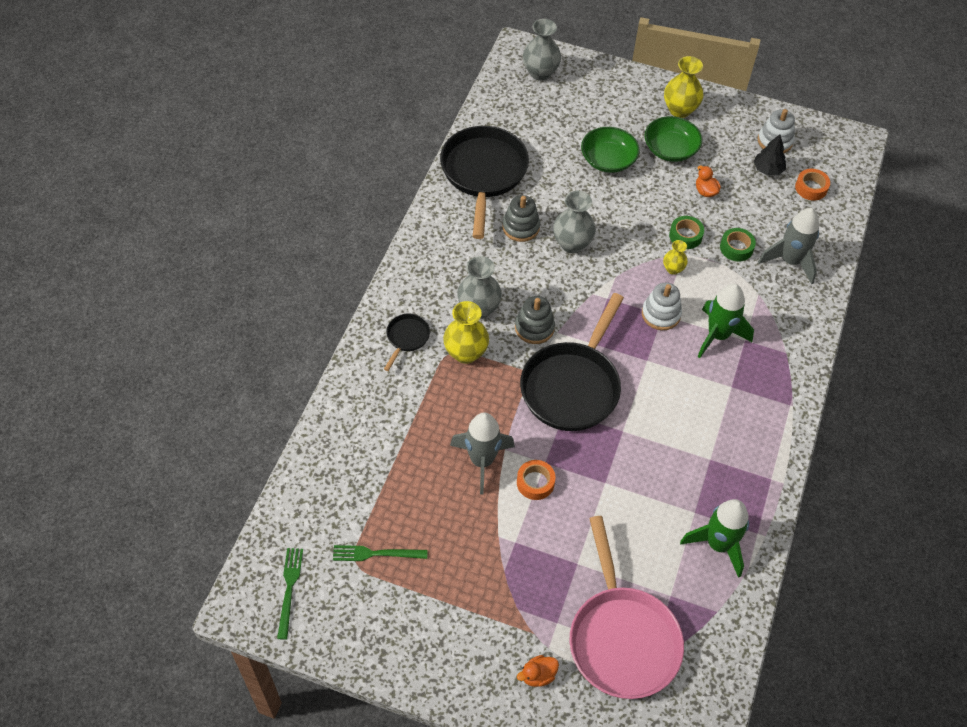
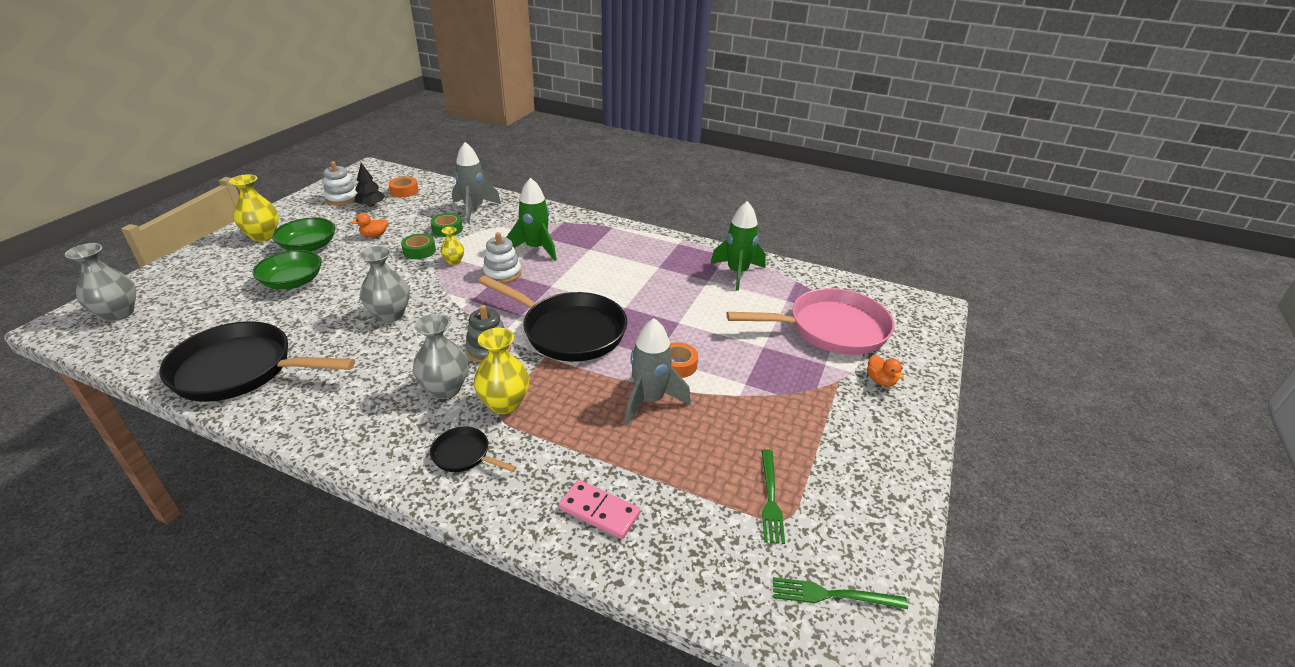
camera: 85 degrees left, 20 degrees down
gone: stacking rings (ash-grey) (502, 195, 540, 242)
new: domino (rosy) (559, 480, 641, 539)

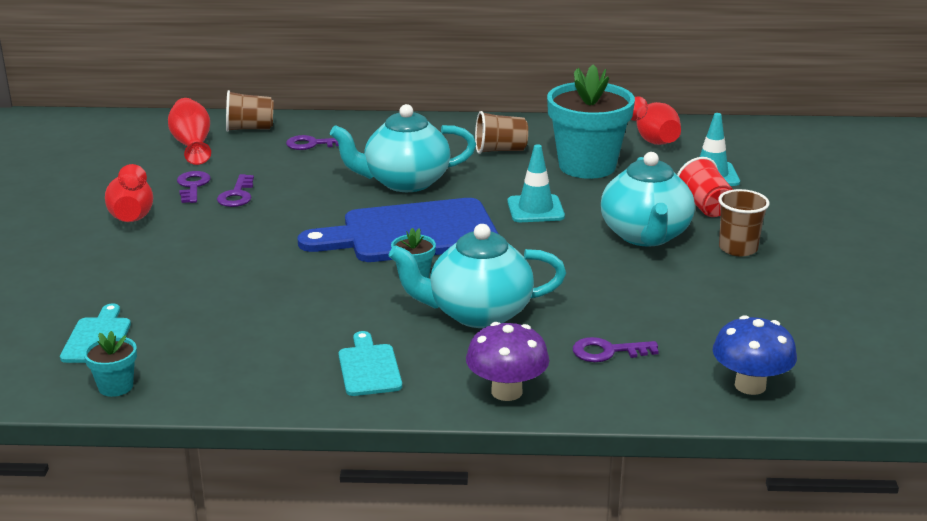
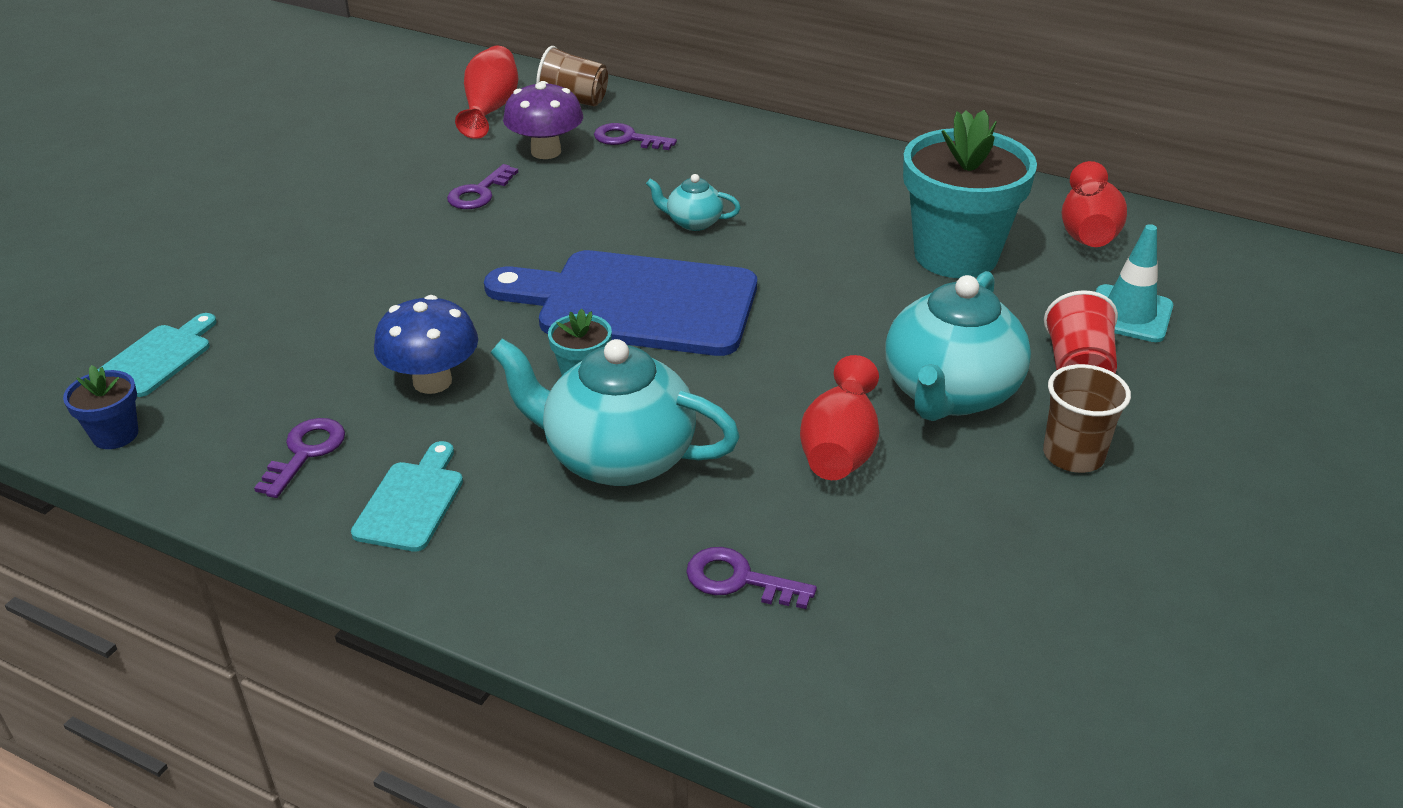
camera: 25 degrees right, 10 degrees up
gone: cup (russet) (475, 111, 528, 154); road cone (teal) (507, 144, 565, 222)
shifted: tall vase (red) (105, 164, 153, 222) to (800, 355, 879, 480); door key (purple) (177, 171, 211, 203) to (254, 418, 345, 498); toadstool (purple) (466, 322, 549, 401) to (503, 81, 583, 159); toadstool (blue) (713, 315, 797, 395) to (374, 295, 478, 394)
repainted: potted plant (teal) (84, 331, 137, 397) to potted plant (blue) (63, 365, 138, 449)
scaled: teapot (teal) (330, 104, 476, 192) = (646, 174, 741, 231) x0.48

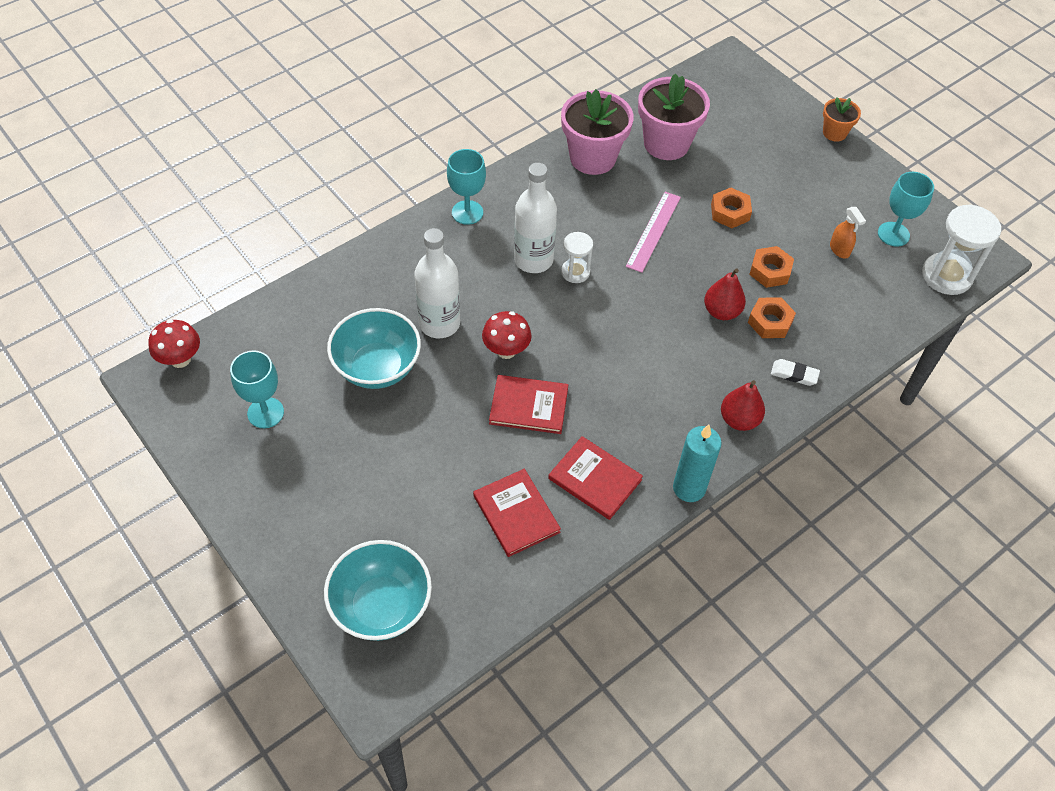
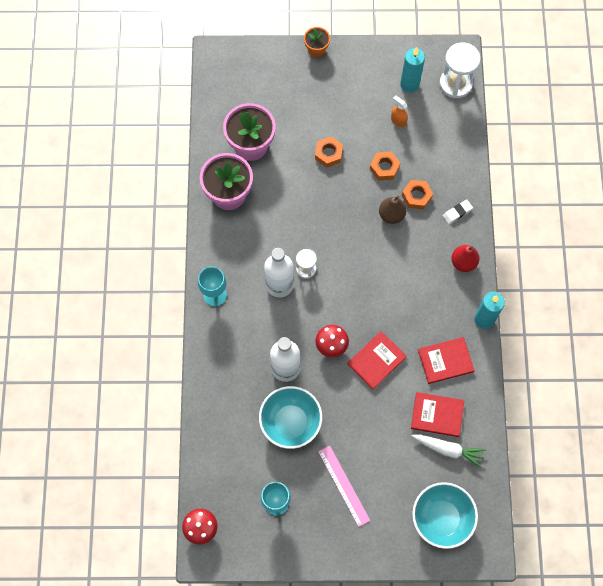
camera: 50 degrees left, 15 degrees up
new: toy carrot (white) (412, 435, 486, 468)
shifted: measuring stick (rosy) (626, 192, 681, 273) to (318, 445, 370, 527)
swapped: chalice (teal) (878, 172, 934, 247) to wax candle (teal) (400, 48, 425, 93)
repainted: pear fruit (red) (704, 268, 746, 320) to pear fruit (russet) (379, 196, 406, 224)
rotated: spray bottle (bright orange) (830, 207, 866, 259) = (391, 96, 408, 127) 150 degrees counterclockwise

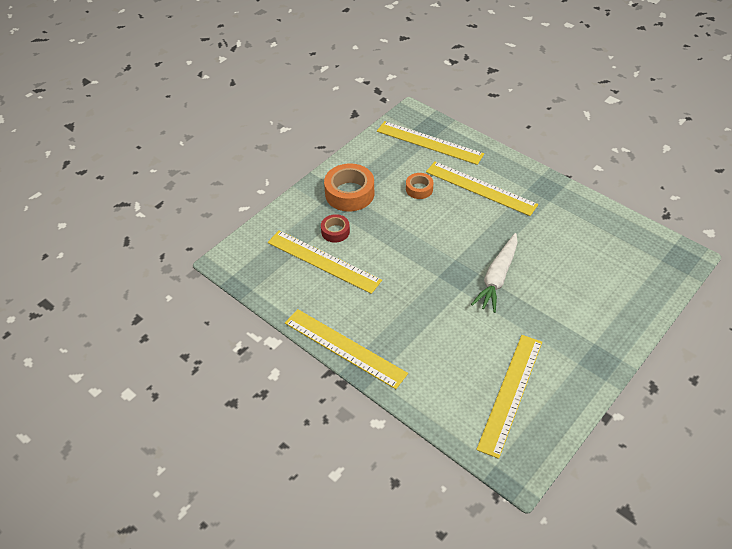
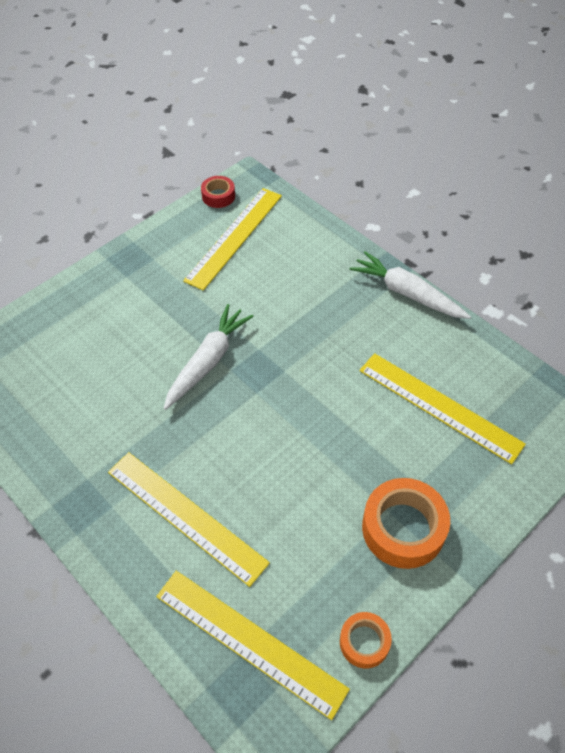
camera: 175 degrees left, 5 degrees up
shifted: tape (red) (321, 214, 350, 243) to (201, 176, 235, 208); tape (bright orange) (406, 173, 433, 199) to (340, 612, 392, 669)
swapped: measuring stick (yellow) (285, 309, 408, 389) to toy carrot (white) (349, 251, 471, 319)

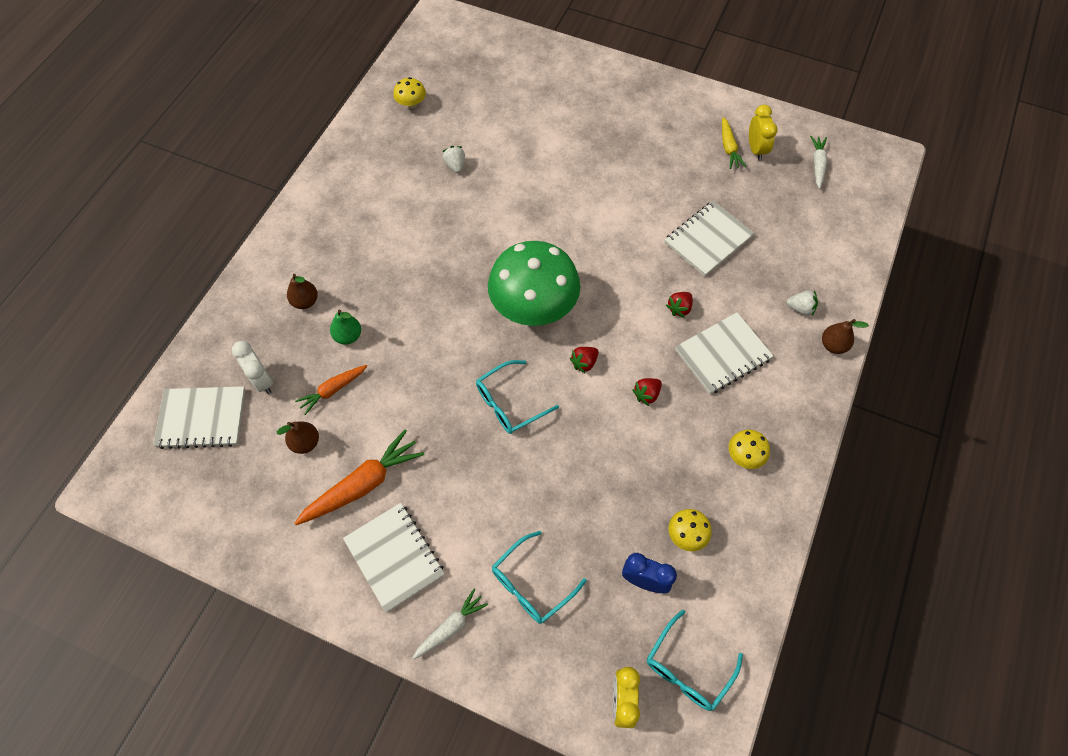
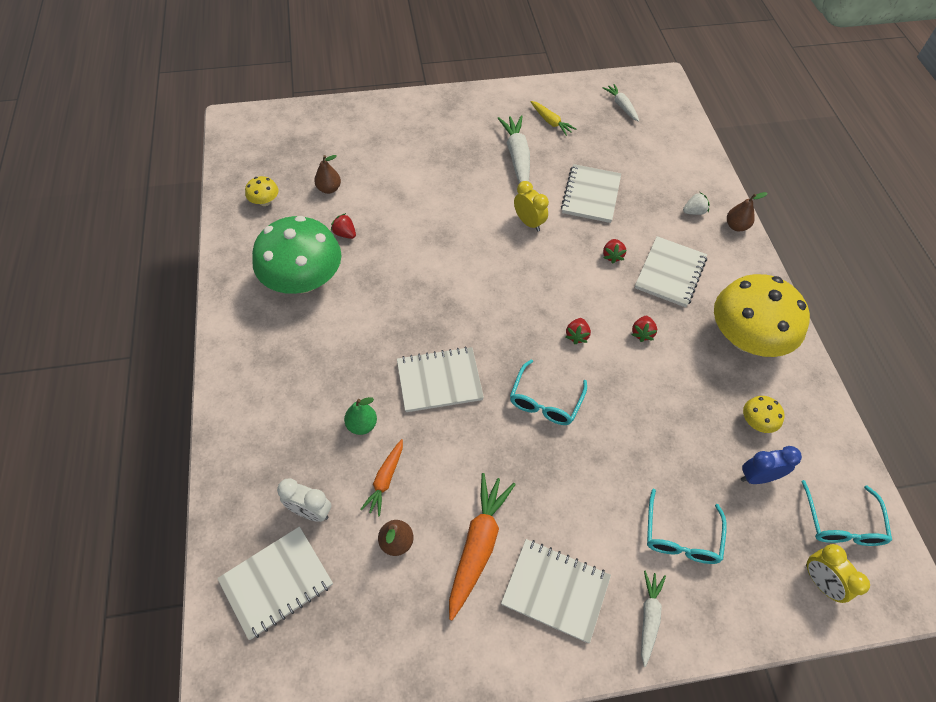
camera: 35 degrees left, 5 degrees down
new: notepad (white) (397, 346, 484, 412); toy carrot (white) (498, 115, 530, 184)
shifted: pear fruit (russet) (287, 274, 318, 309) to (314, 155, 341, 194); toadstool (leaf-green) (488, 241, 580, 326) to (252, 216, 342, 294); clock (yellow) (749, 105, 778, 161) to (514, 181, 549, 232)
repainted: strawberry (white) (442, 146, 465, 173) to strawberry (red) (331, 213, 356, 239)
scaled: toadstool (yellow) (729, 430, 770, 469) = (714, 274, 810, 357) x2.42

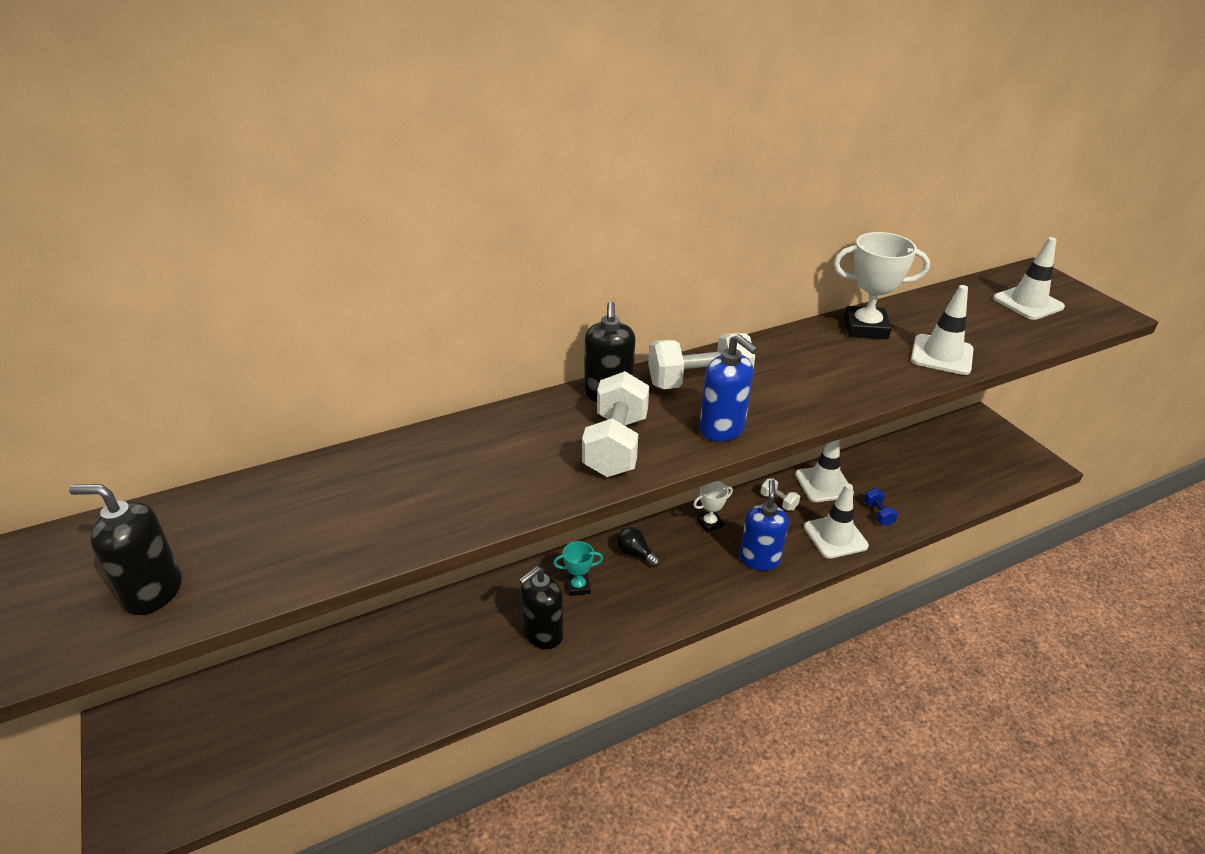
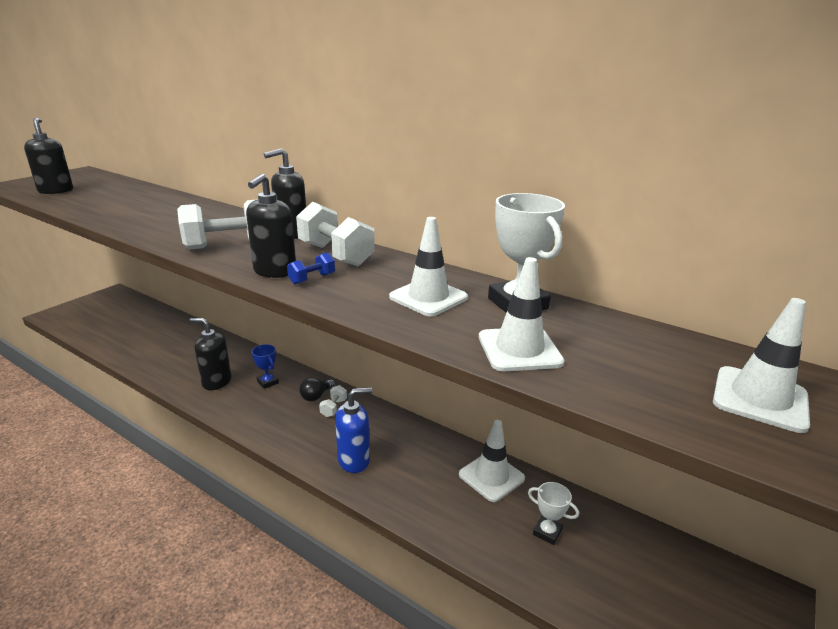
camera: 60 degrees right, 10 degrees down
shifted: trophy (white) (693, 481, 733, 533) to (528, 482, 579, 545); free weight (white) (760, 478, 800, 511) to (319, 385, 347, 417); road cone (white) (804, 484, 869, 559) to (389, 217, 468, 316); free weight (blue) (864, 488, 898, 526) to (287, 252, 335, 284)
repainted: trophy (teal) (553, 541, 603, 596) to trophy (blue) (252, 344, 279, 389); soap dispenser (blue) (699, 334, 758, 442) to soap dispenser (black) (246, 174, 296, 278)
rotated: lightbulb (black) (617, 527, 660, 567) = (300, 378, 335, 401) 150 degrees counterclockwise

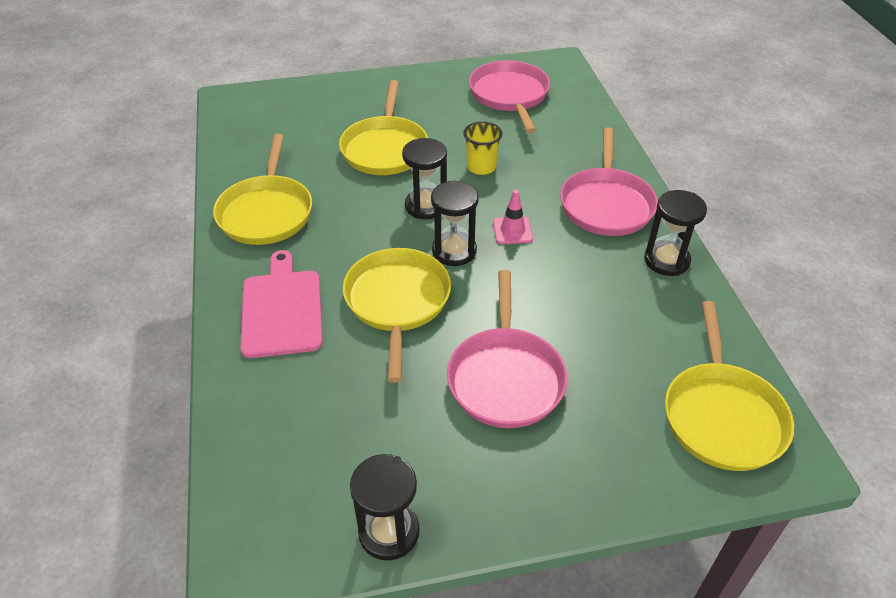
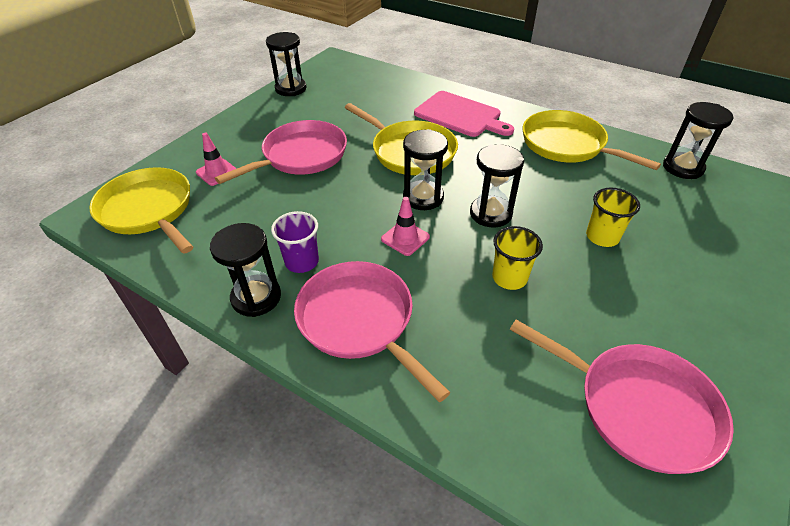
camera: 135 degrees right, 0 degrees up
new: road cone (rosy) (196, 133, 237, 186); cup (purple) (271, 211, 319, 273); hourglass (black) (663, 102, 733, 179)
swapped: skillet (yellow) (339, 80, 428, 175) to cup (yellow) (586, 188, 640, 247)
rotated: skillet (rosy) (447, 270, 567, 428) = (215, 120, 347, 184) 90 degrees clockwise

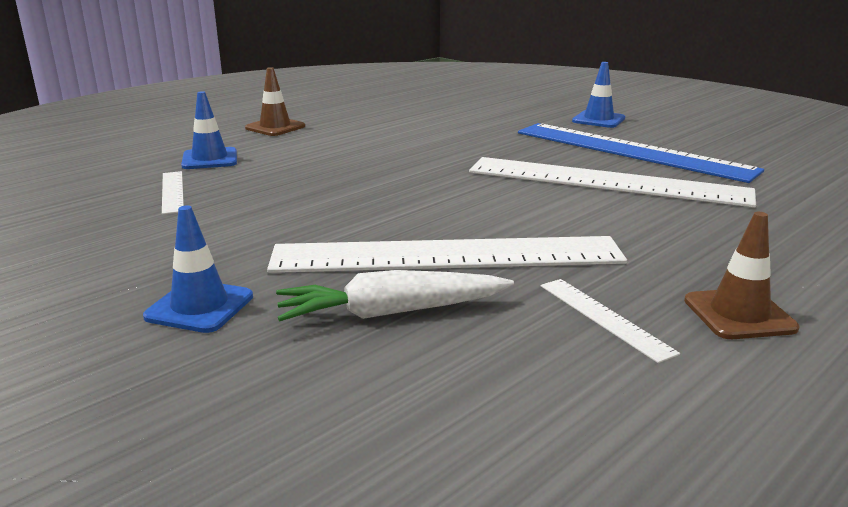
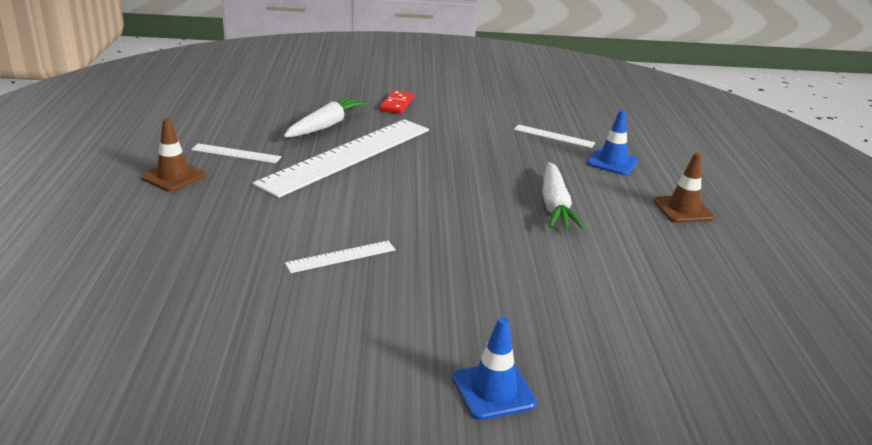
camera: 130 degrees right, 5 degrees up
gone: measuring stick (blue) (518, 123, 764, 183)
new: toy carrot (white) (542, 162, 584, 229)
swapped: road cone (blue) (143, 205, 253, 333) to domino (red) (380, 90, 414, 114)
scaled: measuring stick (white) (469, 157, 756, 208) = (285, 241, 396, 273) x0.41

